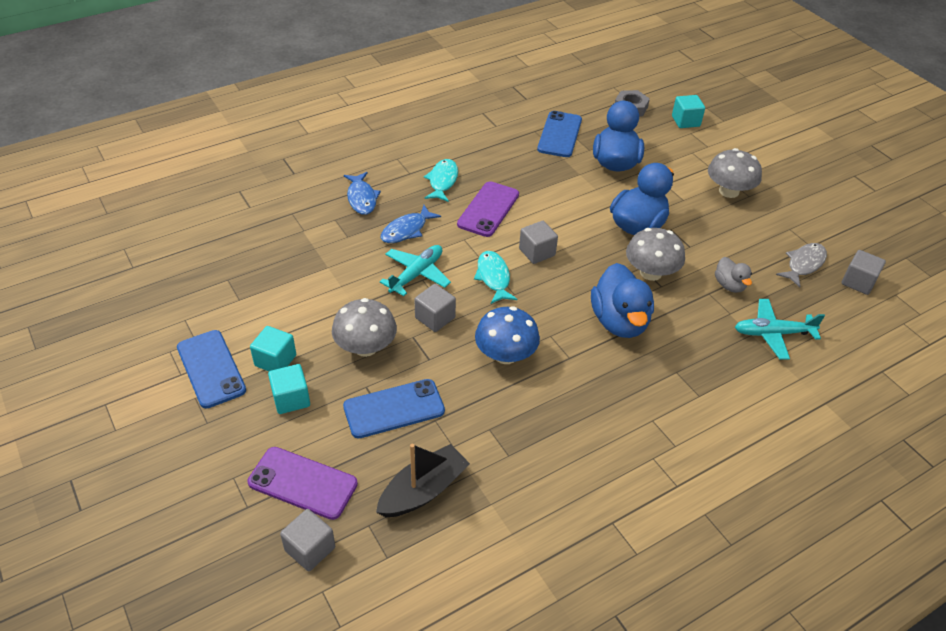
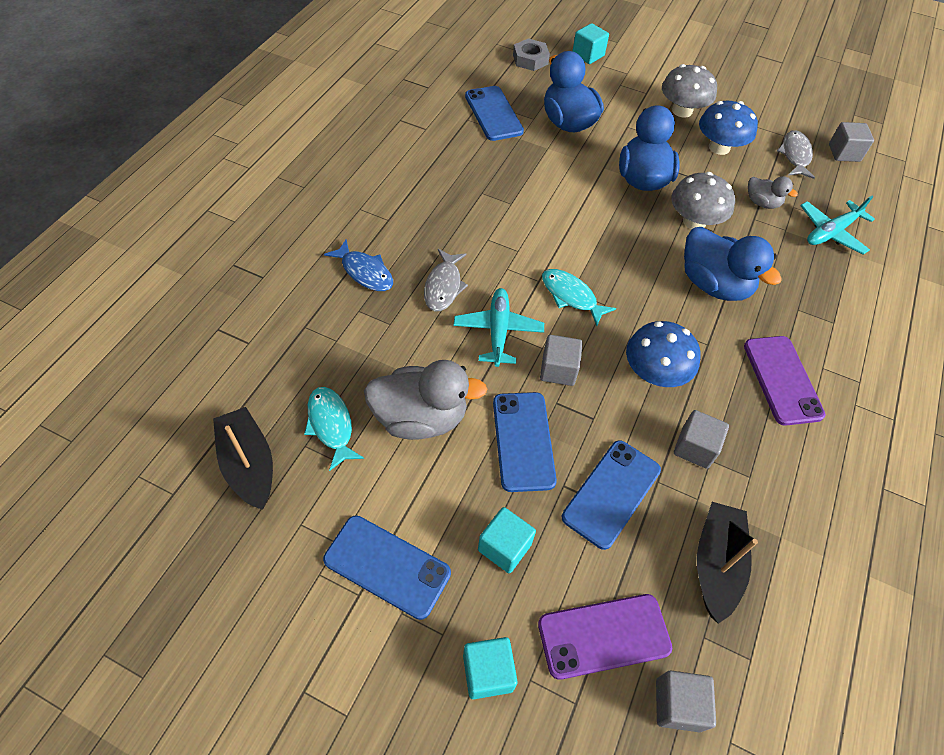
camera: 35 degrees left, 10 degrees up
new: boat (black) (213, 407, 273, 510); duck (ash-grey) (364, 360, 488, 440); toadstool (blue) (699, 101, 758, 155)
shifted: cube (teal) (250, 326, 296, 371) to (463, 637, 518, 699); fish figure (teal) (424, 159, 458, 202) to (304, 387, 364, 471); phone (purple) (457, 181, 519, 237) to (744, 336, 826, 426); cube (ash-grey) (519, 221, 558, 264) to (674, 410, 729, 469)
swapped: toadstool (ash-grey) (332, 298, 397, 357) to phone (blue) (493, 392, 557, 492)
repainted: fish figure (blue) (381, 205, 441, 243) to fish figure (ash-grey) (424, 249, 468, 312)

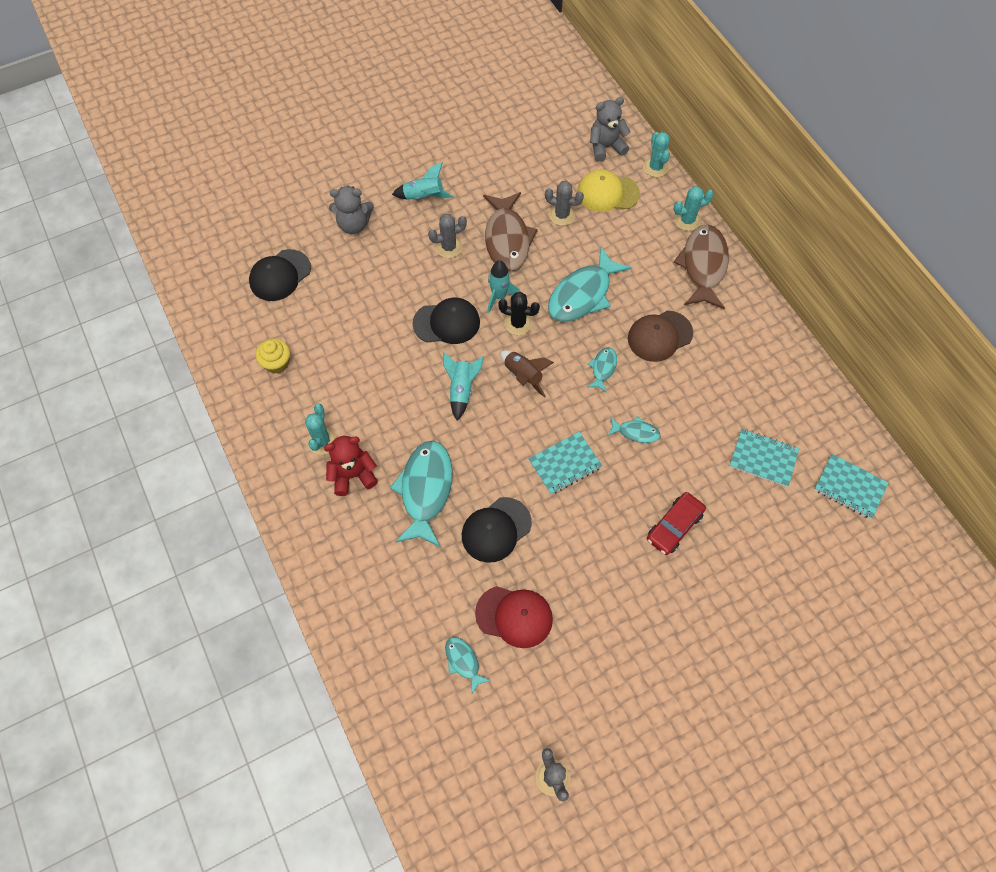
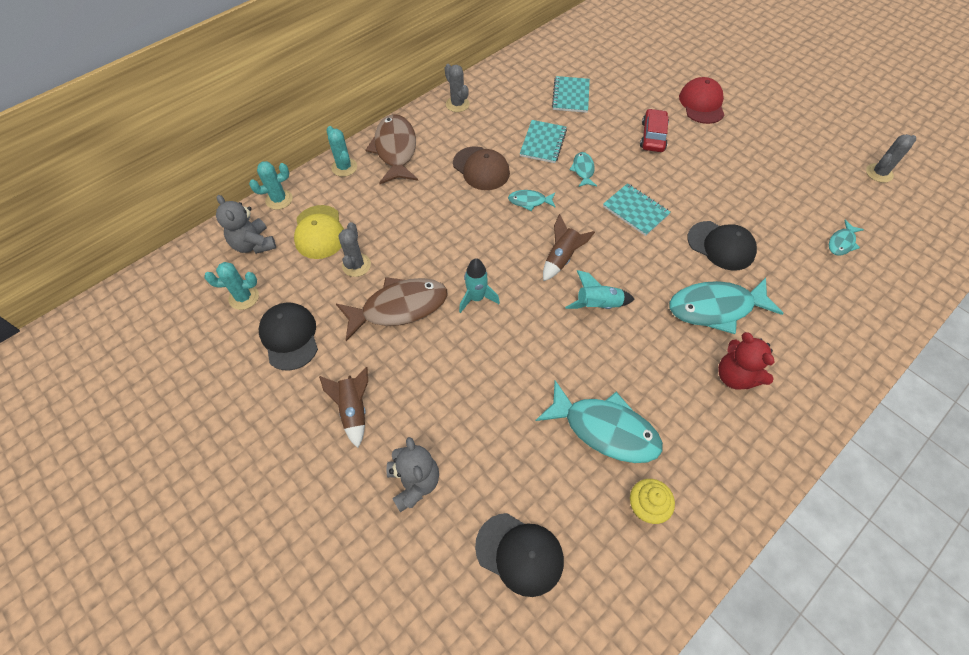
camera: 105 degrees left, 5 degrees down
gone: prickly plant (black) (498, 292, 540, 335)
shifted: prickly plant (teal) (305, 404, 337, 455) to (204, 262, 259, 310); cap (black) (413, 298, 480, 344) to (259, 302, 318, 371); prickly plant (ash-grey) (428, 214, 467, 258) to (445, 64, 470, 112); cap (red) (475, 586, 553, 648) to (679, 77, 724, 124); fish figure (teal) (548, 247, 632, 322) to (535, 380, 663, 463); notepad (teal) (814, 454, 889, 519) to (520, 120, 567, 163)
repainted: rocket (teal) (392, 162, 453, 200) to rocket (russet) (319, 367, 368, 448)
rotated: automobile (red) (647, 492, 706, 555) = (640, 109, 669, 152) 105 degrees counterclockwise; fish figure (russet) (674, 225, 729, 309) = (366, 114, 418, 184) 90 degrees clockwise

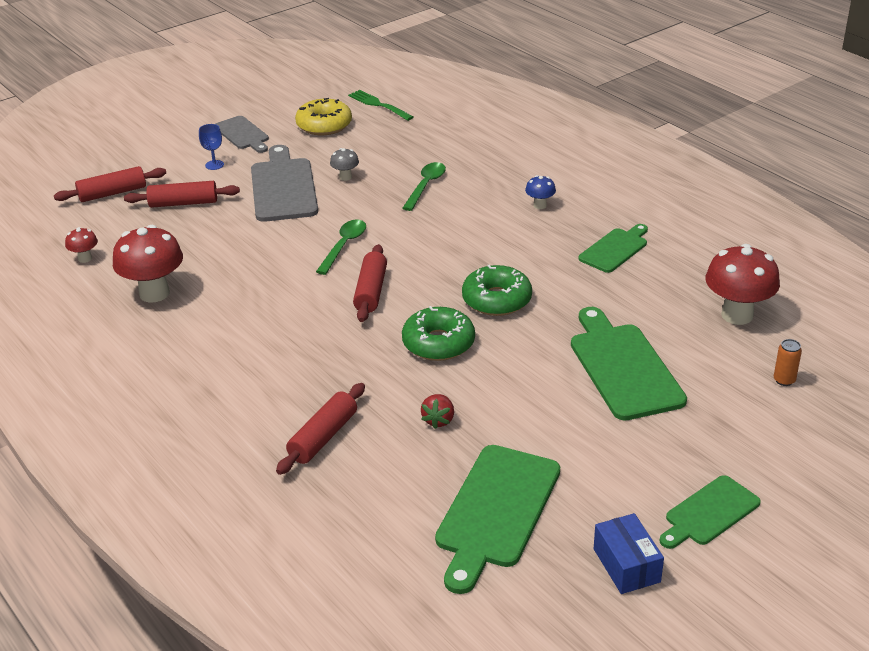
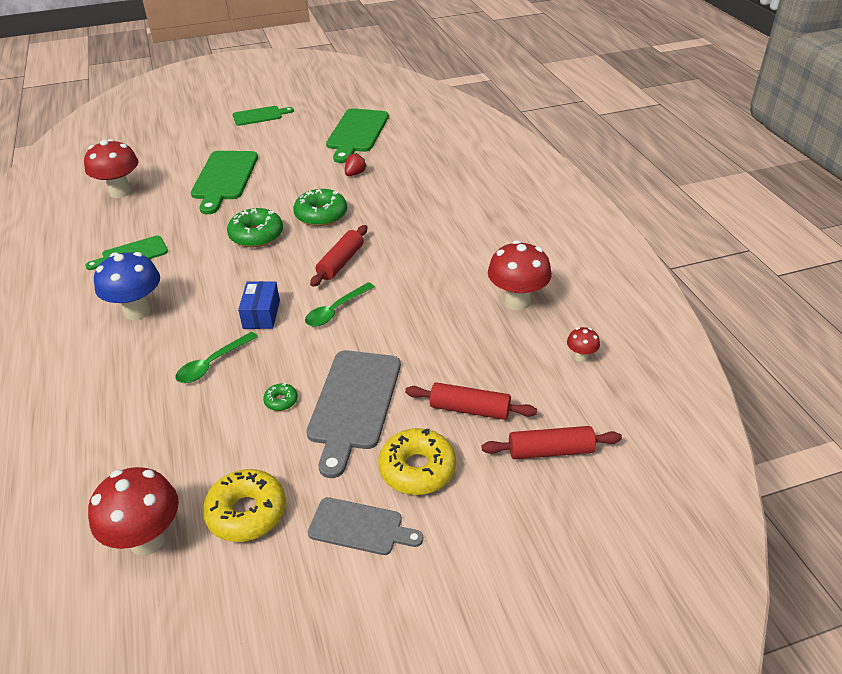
camera: 160 degrees left, 5 degrees up
gone: dough roller (red) (276, 383, 365, 475); tin (bright orange) (774, 339, 802, 386)
shifted: parcel (blue) (594, 513, 664, 594) to (238, 281, 280, 329)
swapped: chalice (blue) (199, 124, 224, 170) to doughnut (yellow) (378, 428, 456, 495); toadstool (ash-grey) (330, 148, 359, 181) to doughnut (leaf-green) (263, 383, 298, 411); dinner fork (leaf-green) (348, 90, 413, 121) to toadstool (red) (88, 467, 179, 556)
rotated: chopping board (ash-grey) (215, 116, 269, 153) = (308, 497, 423, 555) 120 degrees clockwise; chopping board (leaf-green) (435, 445, 560, 594) = (326, 108, 389, 163) 150 degrees clockwise
scaled: toadstool (blue) (525, 175, 556, 209) = (94, 252, 160, 320) x2.08

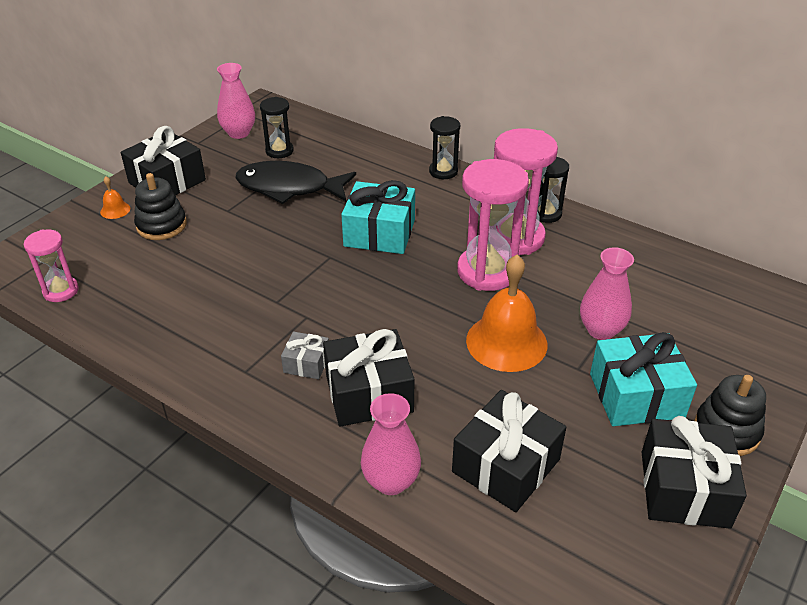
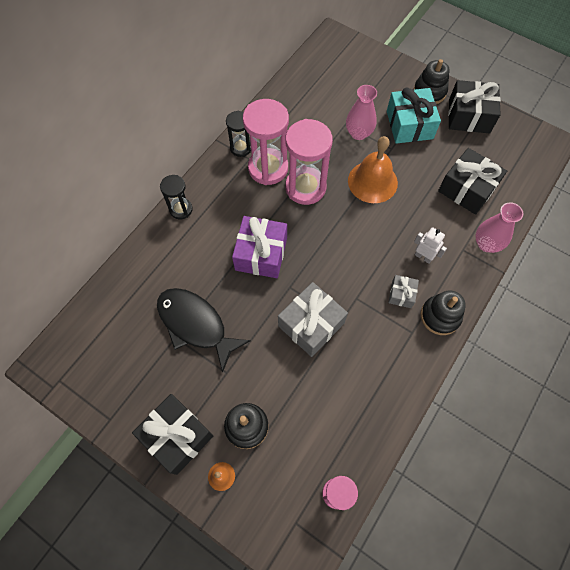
camera: 90 degrees left, 25 degrees up
gone: tall vase (rosy) (217, 63, 255, 139); hourglass (black) (260, 97, 294, 158)
new: gift (ash-grey) (278, 282, 348, 357); stacking rings (black) (421, 290, 466, 335)
swapped: gift (black) (323, 329, 414, 427) to toy robot (white) (414, 227, 447, 264)
repainted: gift (teal) (341, 180, 415, 254) to gift (purple) (232, 216, 287, 278)
rotated: fish figure (black) (236, 161, 356, 204) = (157, 288, 251, 373) 120 degrees clockwise

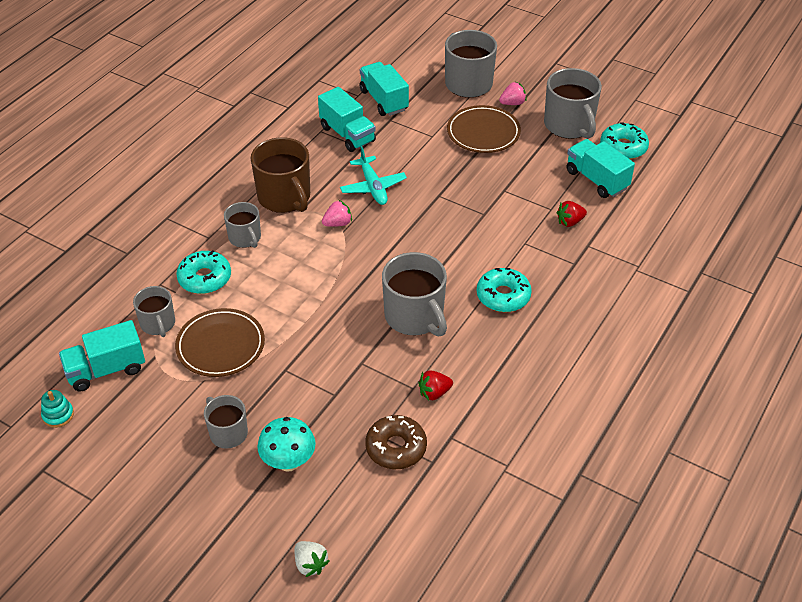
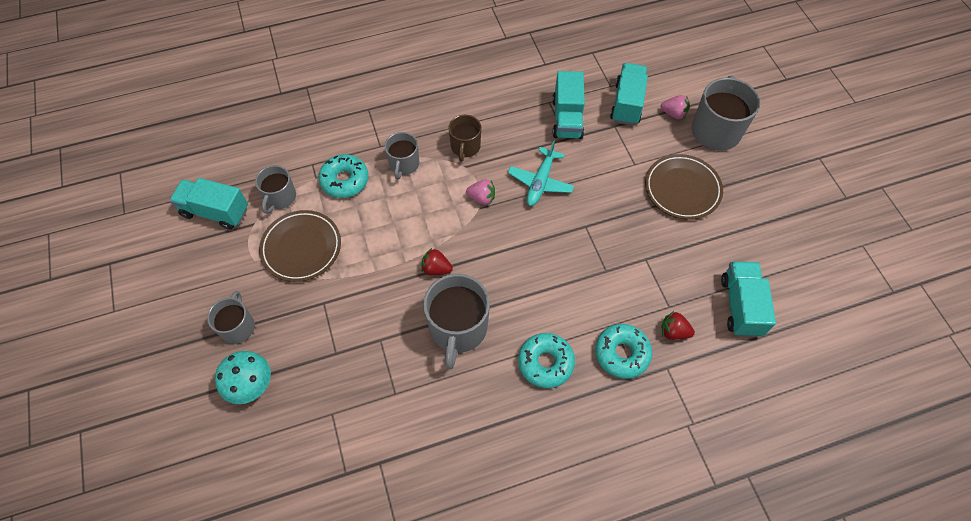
camera: 40 degrees right, 15 degrees up
gone: stacking rings (teal) (41, 390, 74, 428); strawberry (white) (294, 541, 329, 577); doughnut (russet) (365, 415, 427, 469); coffee mug (ash-grey) (544, 68, 602, 139)
shifted: strawberry (red) (418, 370, 453, 400) to (421, 248, 453, 275); strawberry (rosy) (499, 82, 526, 105) to (661, 95, 689, 119); doughnut (teal) (600, 122, 649, 159) to (595, 324, 652, 379)
scaled: coffee mug (russet) (251, 137, 310, 213) = (448, 115, 481, 162) x0.59

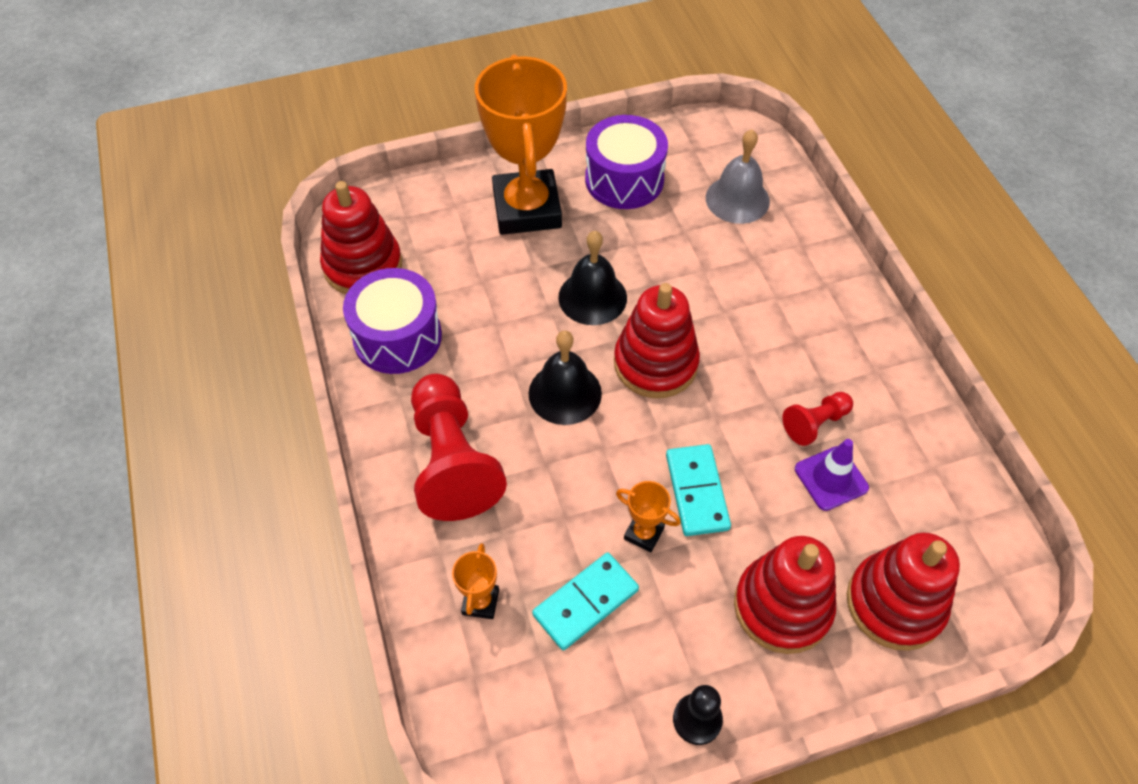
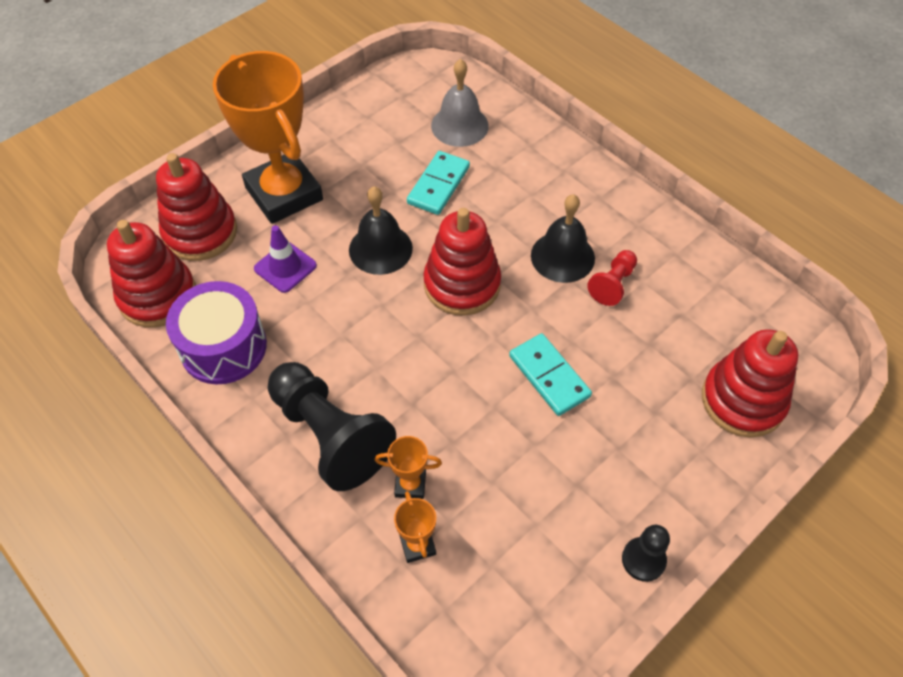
camera: 25 degrees left, 0 degrees up
gone: drum (purple) (585, 115, 668, 209)
shifted: school bell (black) (529, 331, 602, 425) to (531, 194, 595, 283); domino (teal) (532, 552, 639, 650) to (407, 151, 470, 215); trophy (bright orange) (616, 481, 681, 553) to (375, 436, 442, 499); stacking rings (red) (734, 536, 836, 654) to (156, 153, 237, 261); road cone (purple) (795, 439, 869, 511) to (254, 225, 317, 293)
repainted: chess pawn (red) (411, 373, 507, 521) to chess pawn (black) (268, 362, 396, 491)

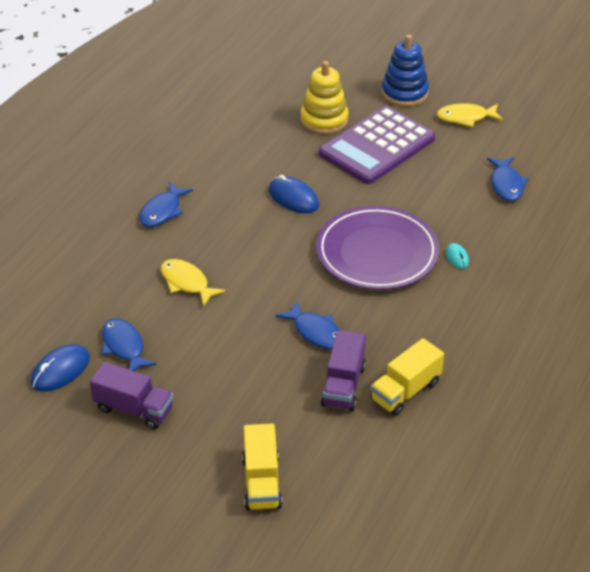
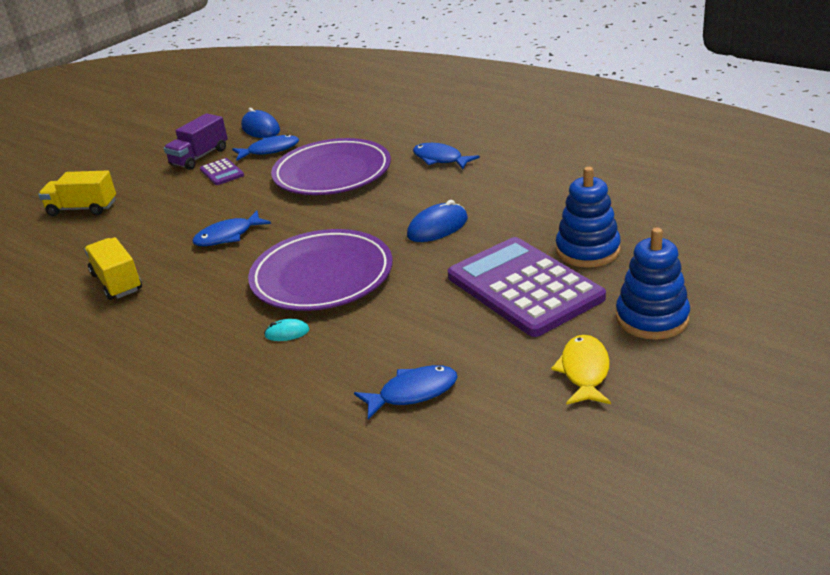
camera: 105 degrees right, 10 degrees down
gone: truck (purple) (321, 330, 366, 411)
new: pocket calculator (purple) (200, 158, 244, 185)
swapped: fish figure (yellow) (161, 259, 226, 307) to flat dish (purple) (271, 138, 391, 195)
repainted: stacking rings (yellow) (301, 61, 349, 134) to stacking rings (blue) (556, 167, 621, 267)
rotated: fish figure (blue) (487, 157, 529, 201) = (354, 365, 458, 420) 150 degrees clockwise

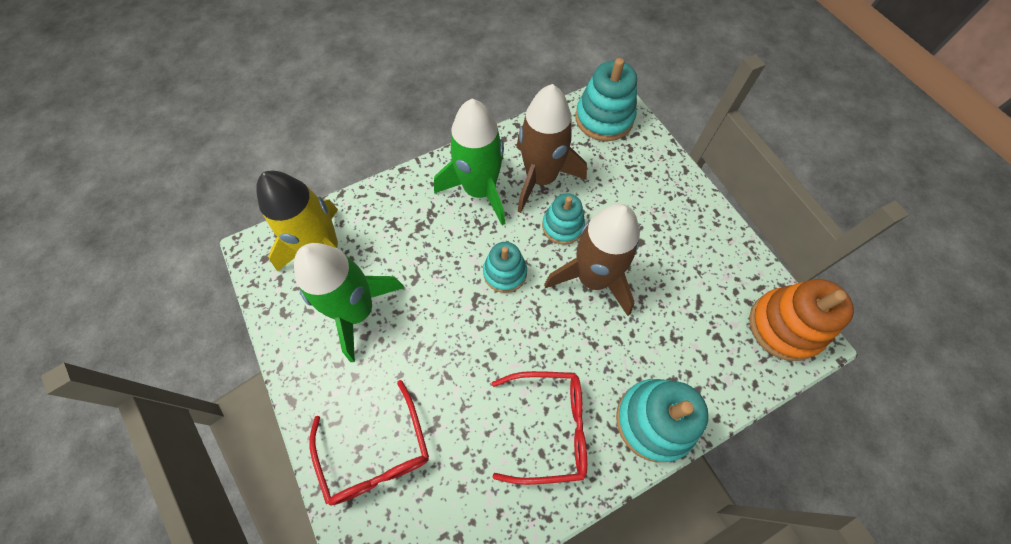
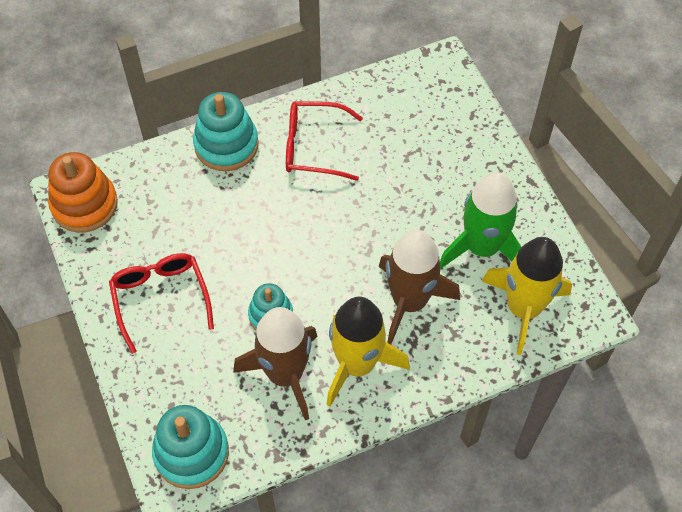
camera: 175 degrees left, 5 degrees down
gone: stacking rings (teal) (483, 242, 527, 293)
shifted: eyeglasses (red) (309, 380, 429, 506) to (109, 253, 214, 354); rocket (russet) (544, 204, 640, 316) to (379, 230, 460, 344)
repainted: rocket (leaf-green) (434, 99, 505, 225) to rocket (yellow) (327, 297, 410, 407)

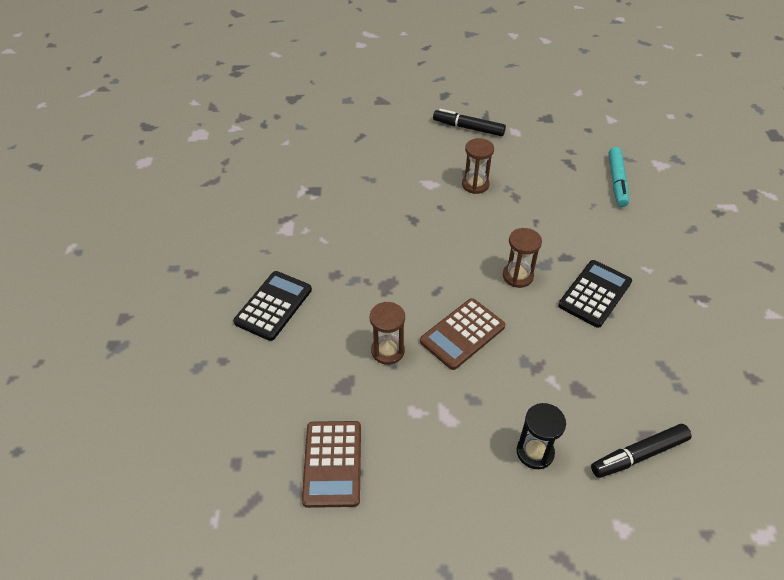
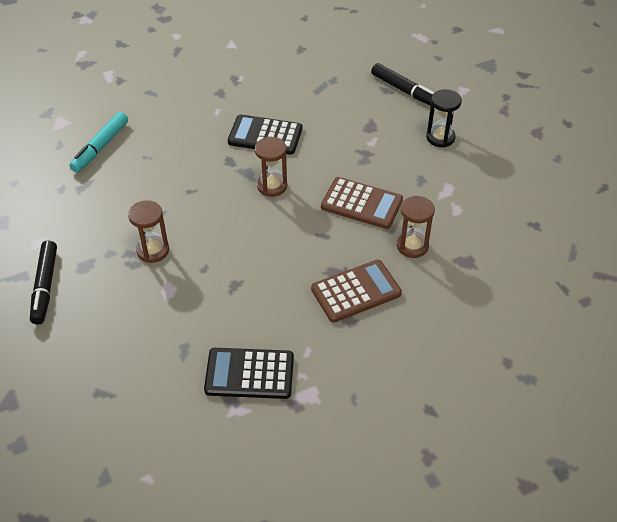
camera: 115 degrees left, 0 degrees up
shifted: pocket calculator (black) (233, 271, 312, 341) to (204, 348, 294, 399); pocket calculator (russet) (302, 421, 361, 508) to (311, 260, 402, 323)
rotated: marker pen (teal) (609, 147, 629, 207) = (69, 112, 128, 172) 135 degrees clockwise

